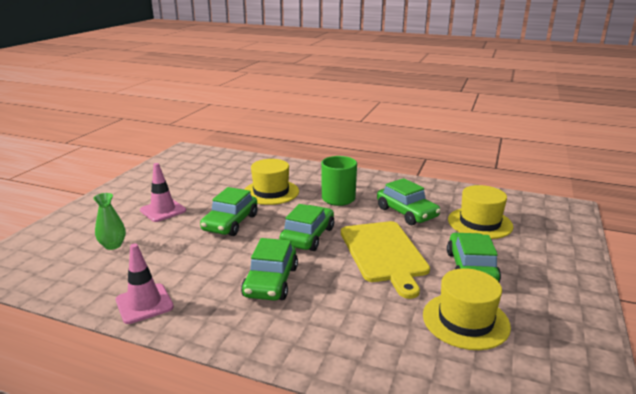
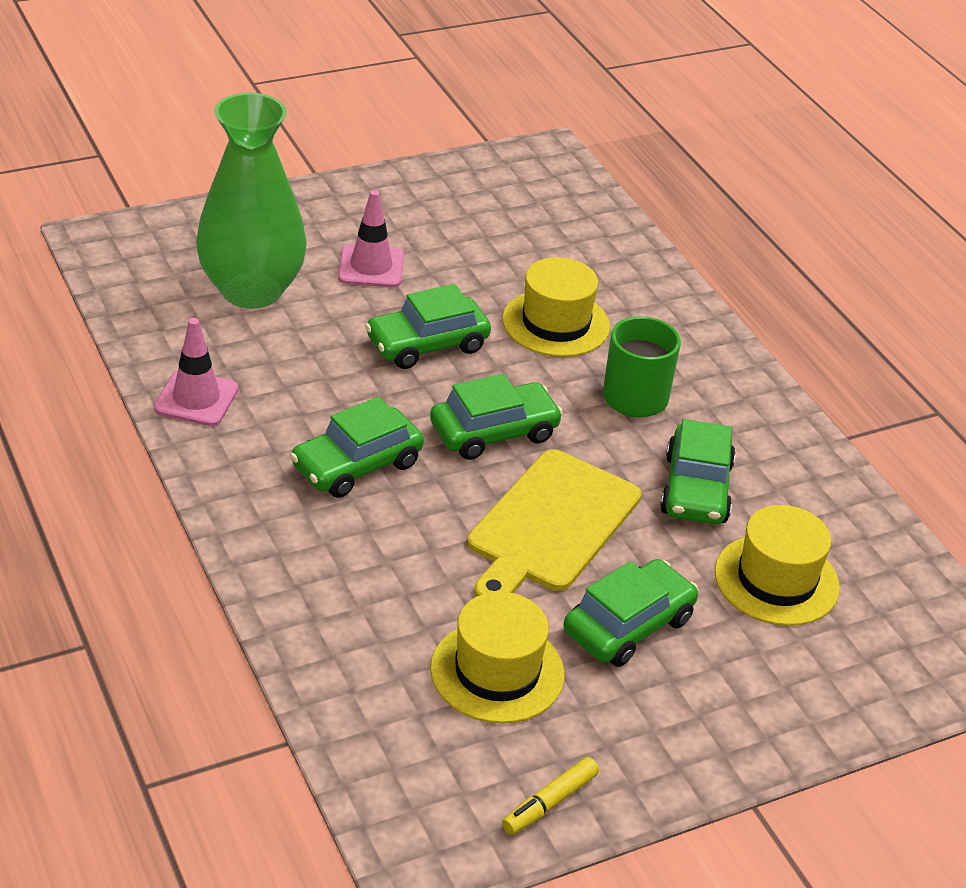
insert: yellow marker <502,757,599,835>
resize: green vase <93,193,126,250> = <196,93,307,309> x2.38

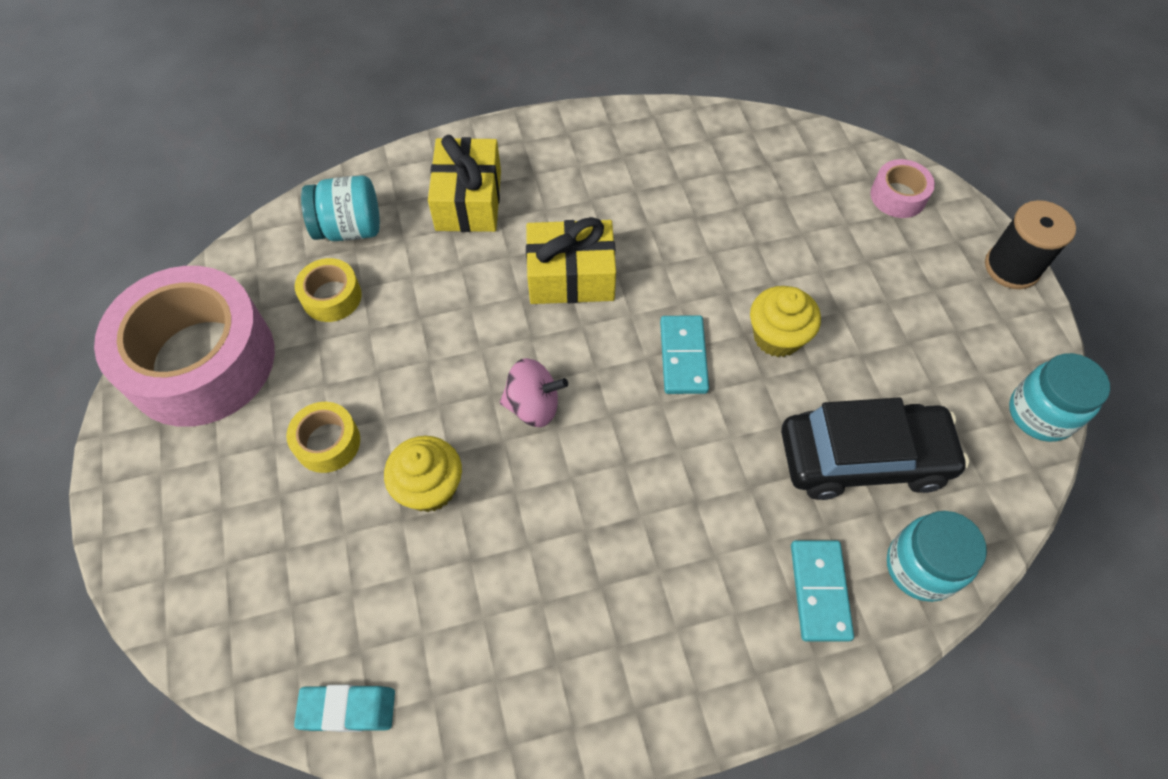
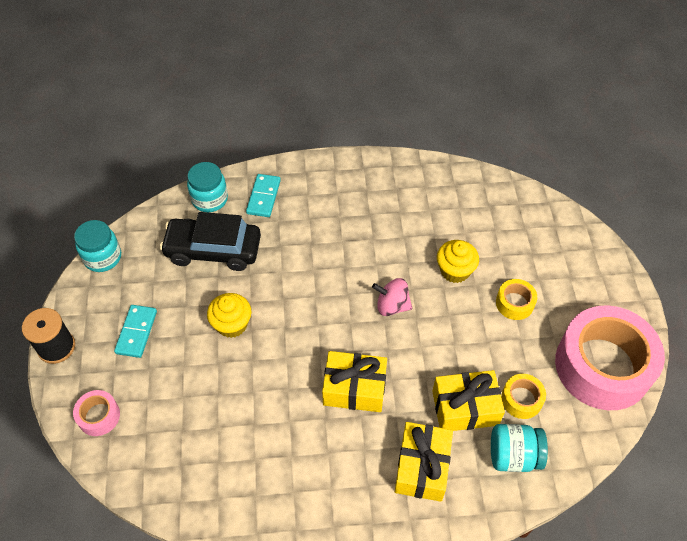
delete: turquoise eraser <294,685,395,732>
insert: yellow gift <432,370,505,431>
move: turquoise domino <660,315,709,394> to <114,305,157,358>

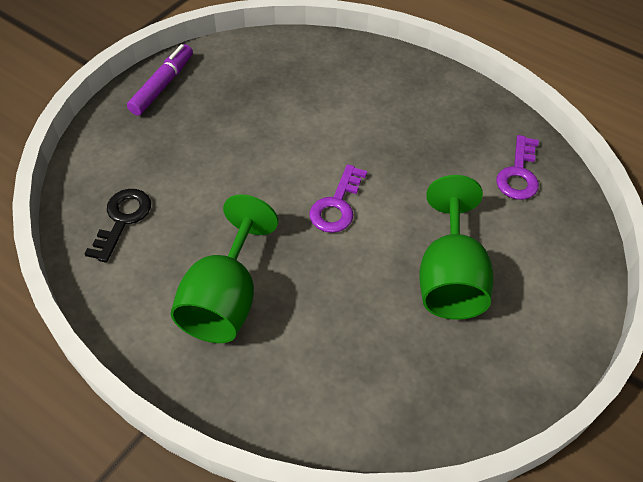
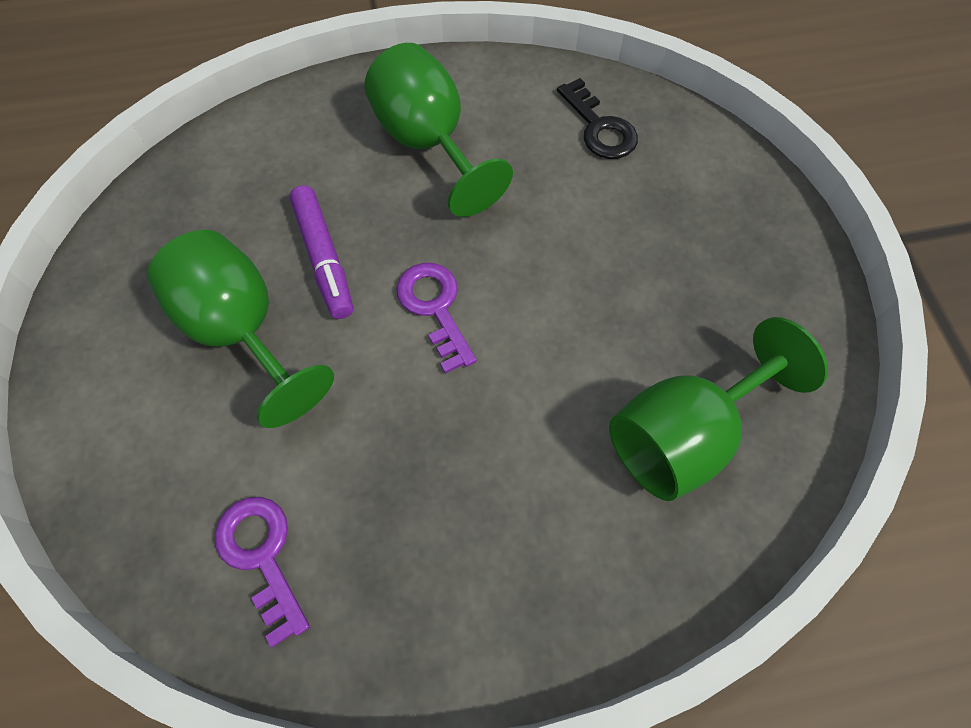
insert: green goblet <609,317,828,501>
move: purple marker <127,44,193,116> to <290,185,353,319>

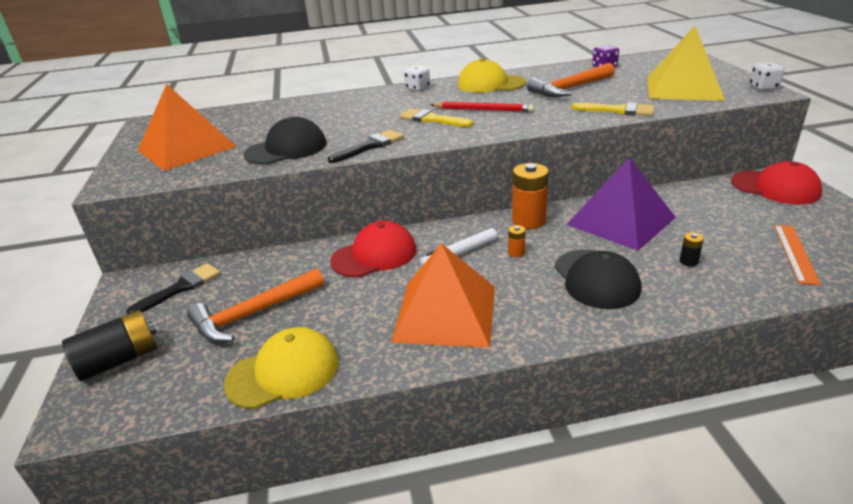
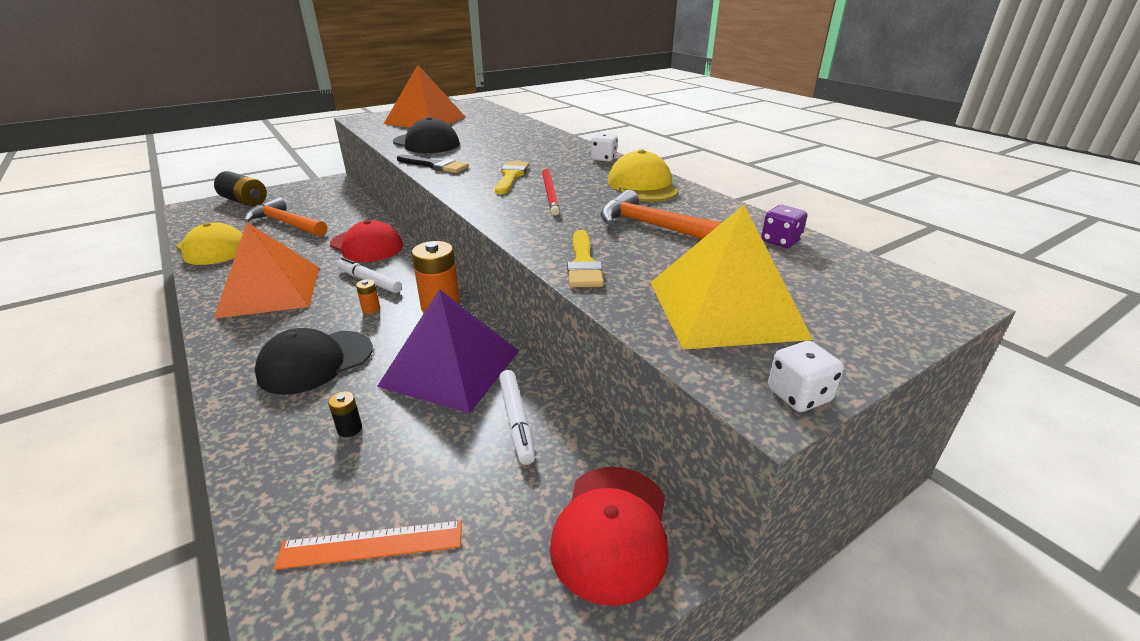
delete: black brush <126,263,220,314>
insert: white marker <499,370,535,465>

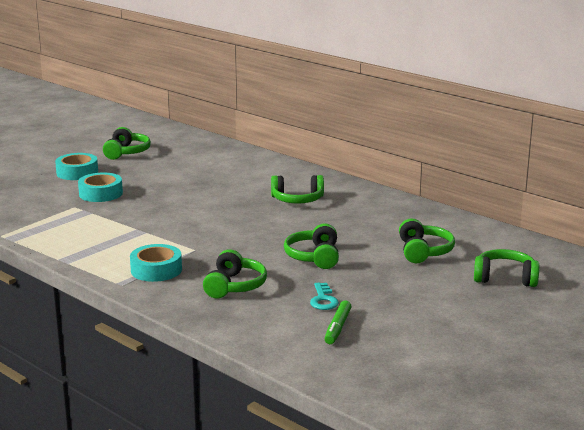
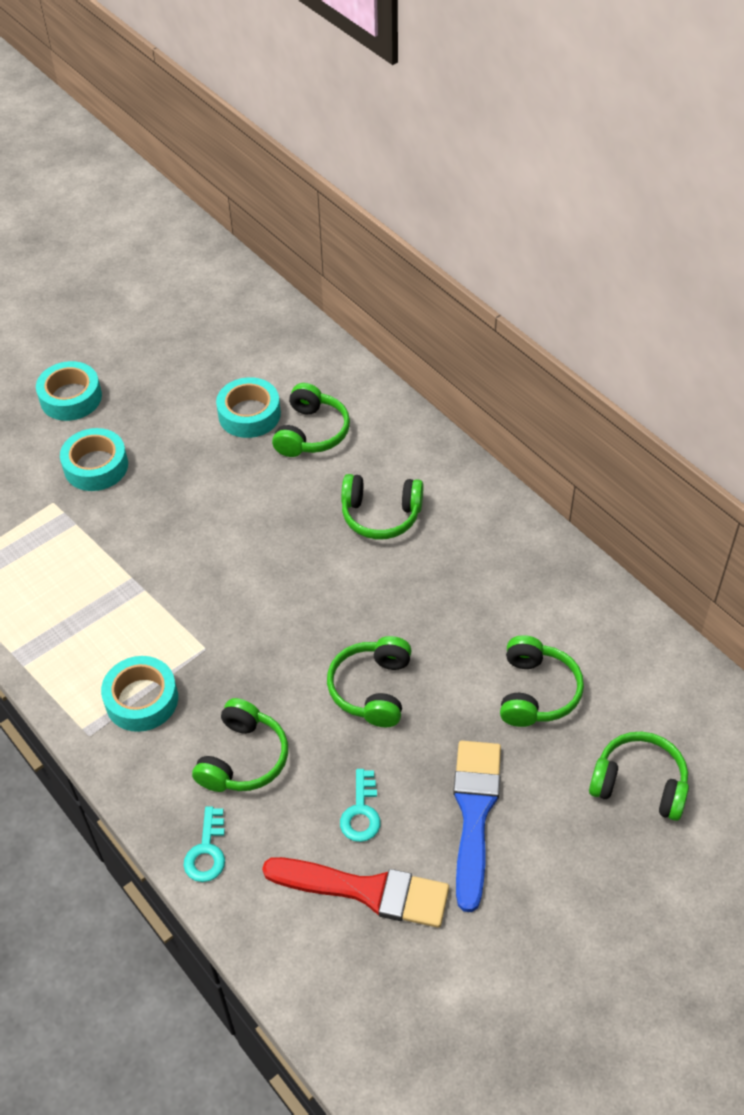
insert: turquoise key <183,806,225,882>; turquoise tape <216,377,281,438>; blue brush <453,741,501,912>
move: green headphones <103,127,151,160> to <272,383,350,457>
replace: green marker <325,301,352,344> to red brush <262,857,449,928>

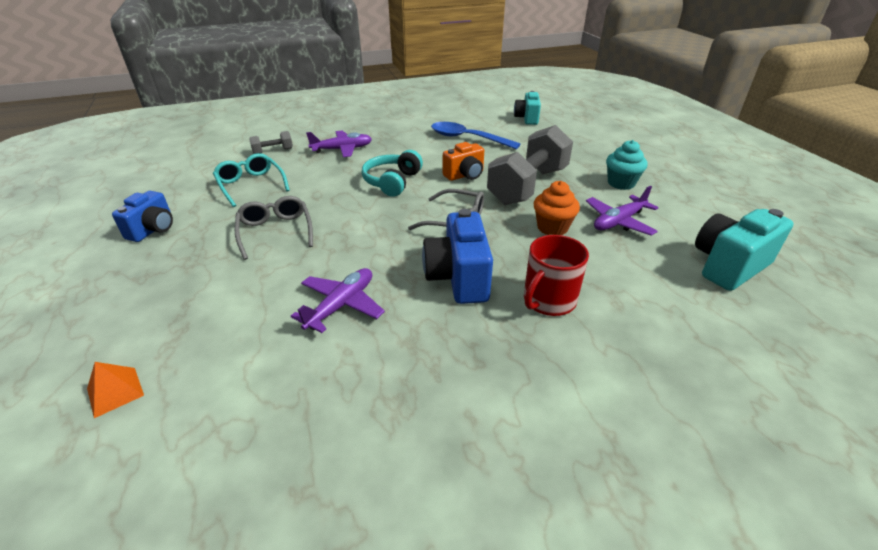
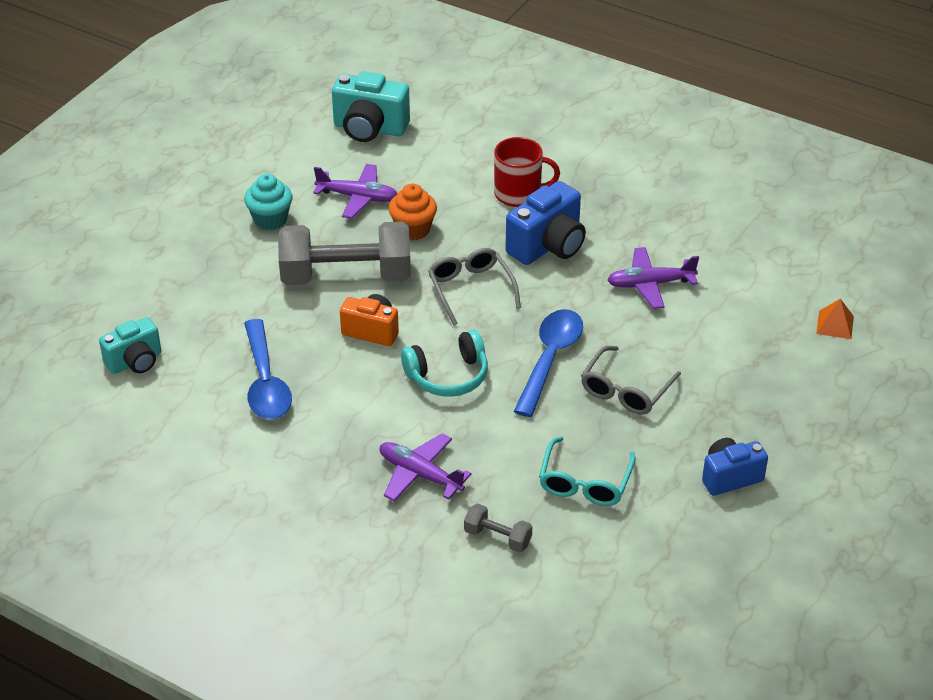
insert: blue spoon <514,309,583,417>

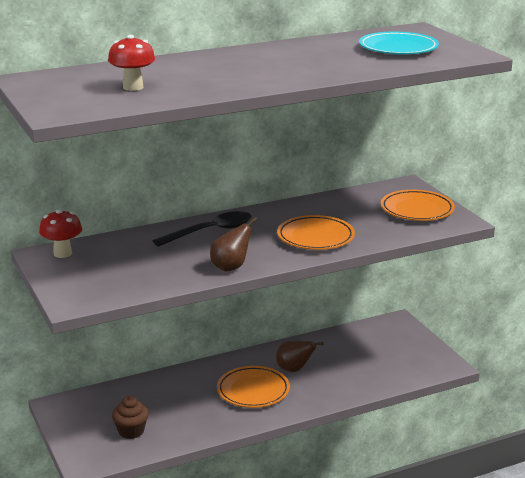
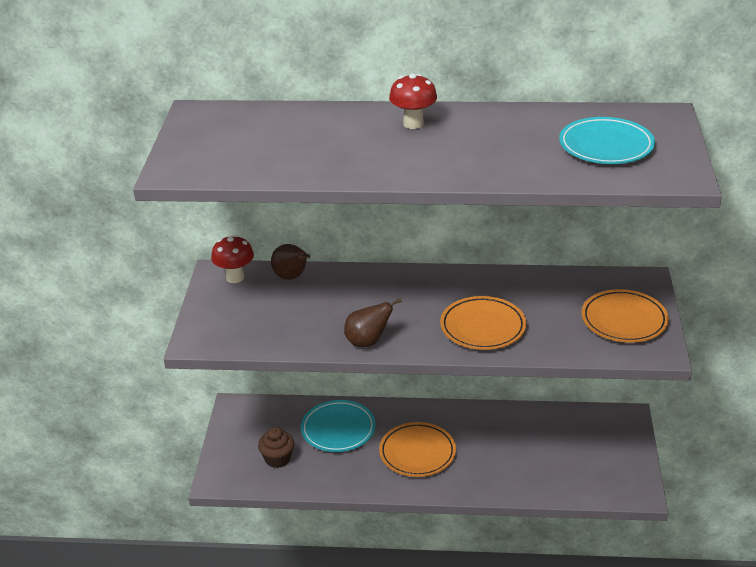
delete: black spoon <153,211,252,247>
insert: turquoise plate <301,400,376,452>
move: brown pear <276,341,324,372> to <271,244,311,280>; red mushroom <108,35,155,91> to <389,74,437,129>

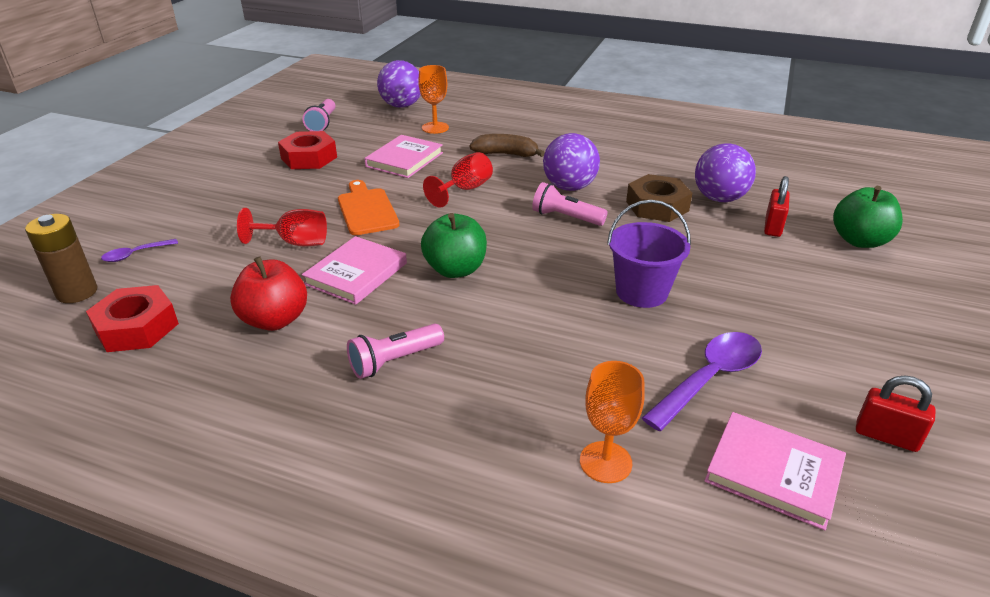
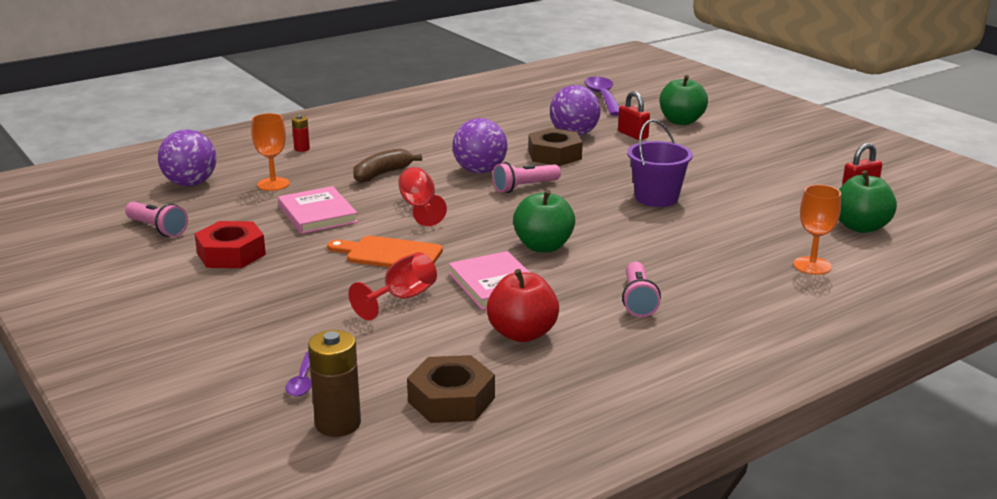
insert: red battery <292,115,310,152>
move: purple spoon <642,332,762,431> to <584,77,619,116>
replace: pink book <704,412,846,530> to green apple <839,170,897,233>
recolor: red nut <86,285,179,352> to brown nut <407,355,495,423>

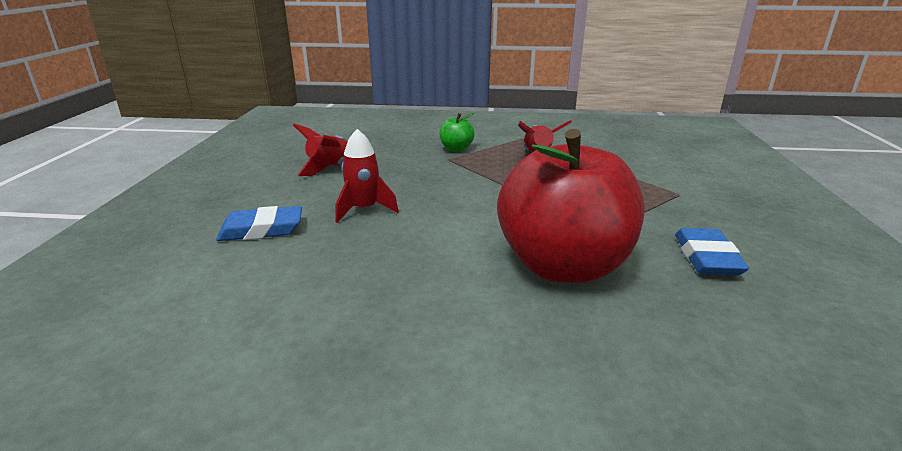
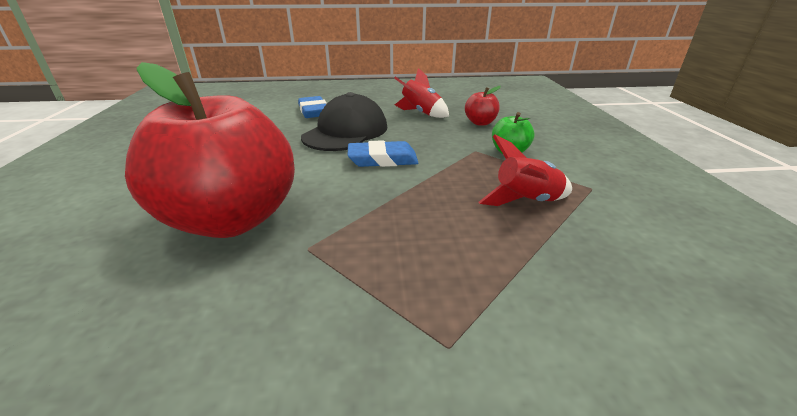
insert: red apple <465,86,501,126>
move: blue eraser <675,228,749,275> to <348,140,418,167>
replace: red rocket <335,129,399,223> to black cap <301,92,387,151>

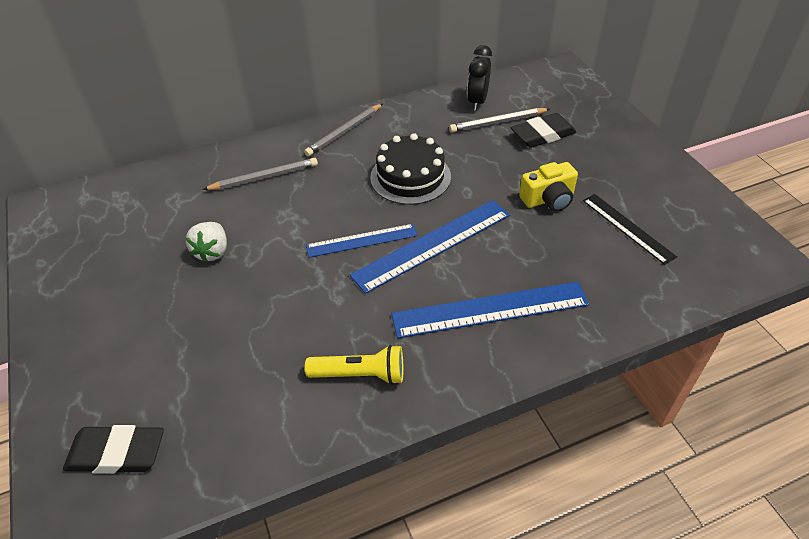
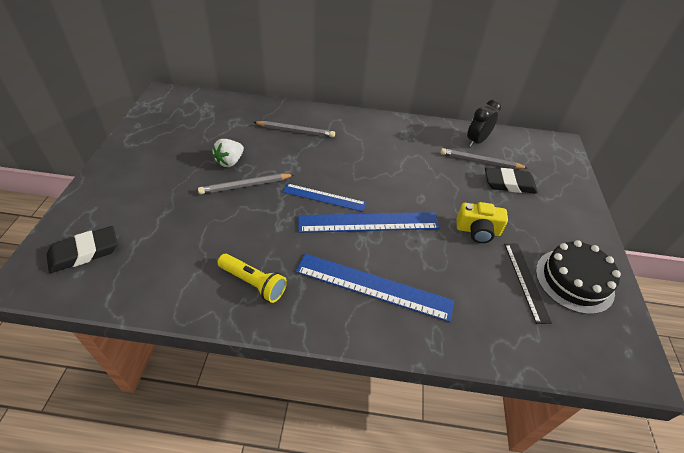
move: grey pencil <304,104,383,157> to <198,174,295,194>; black cake <370,133,451,205> to <536,240,621,314>
rotate: black eraser <63,425,164,474> = <46,226,118,273> 60 degrees counterclockwise

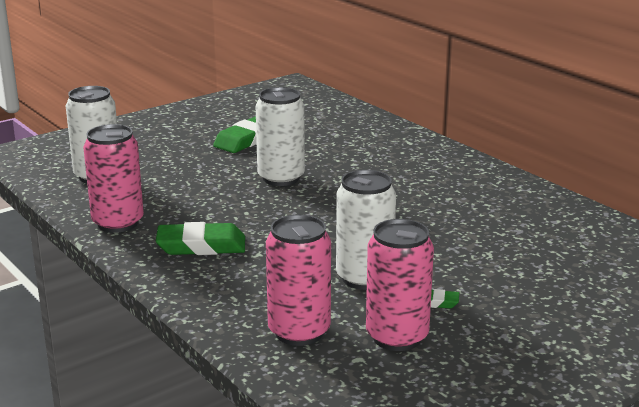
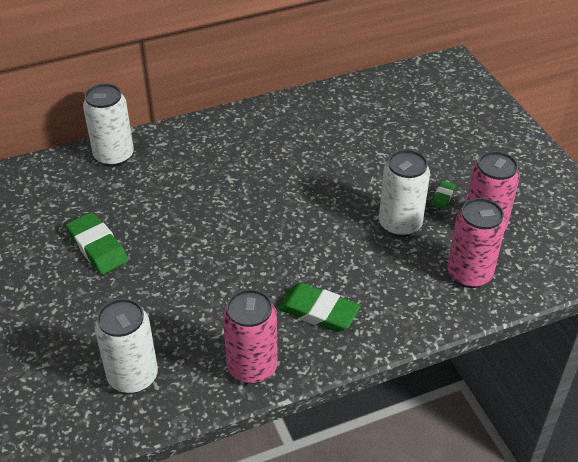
move: white can <256,87,305,186> to <83,84,134,167>
rotate: green eraser <156,222,245,255> = <278,283,361,332> 75 degrees counterclockwise

